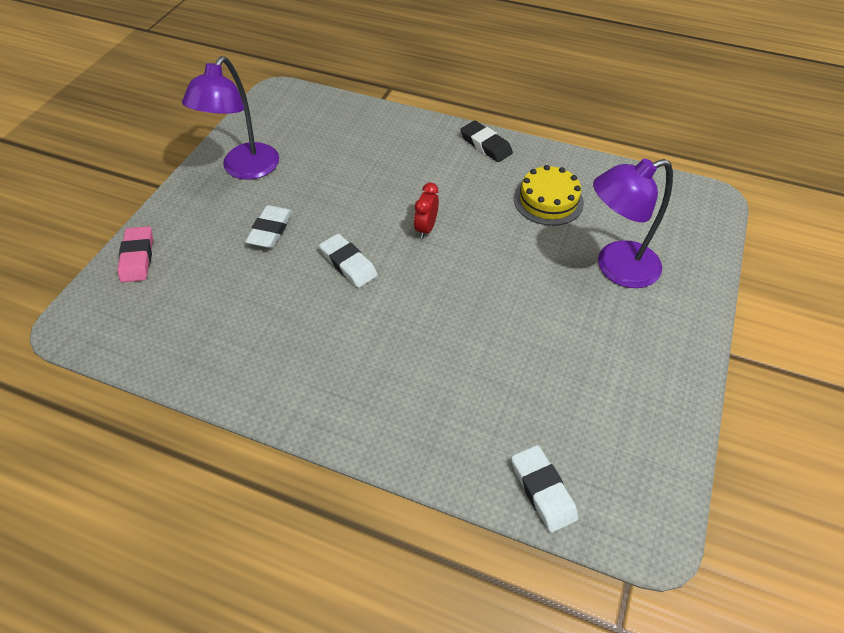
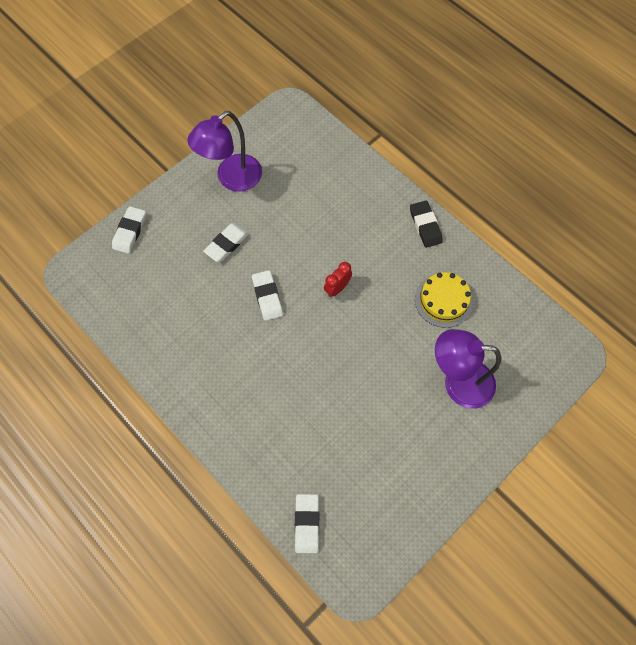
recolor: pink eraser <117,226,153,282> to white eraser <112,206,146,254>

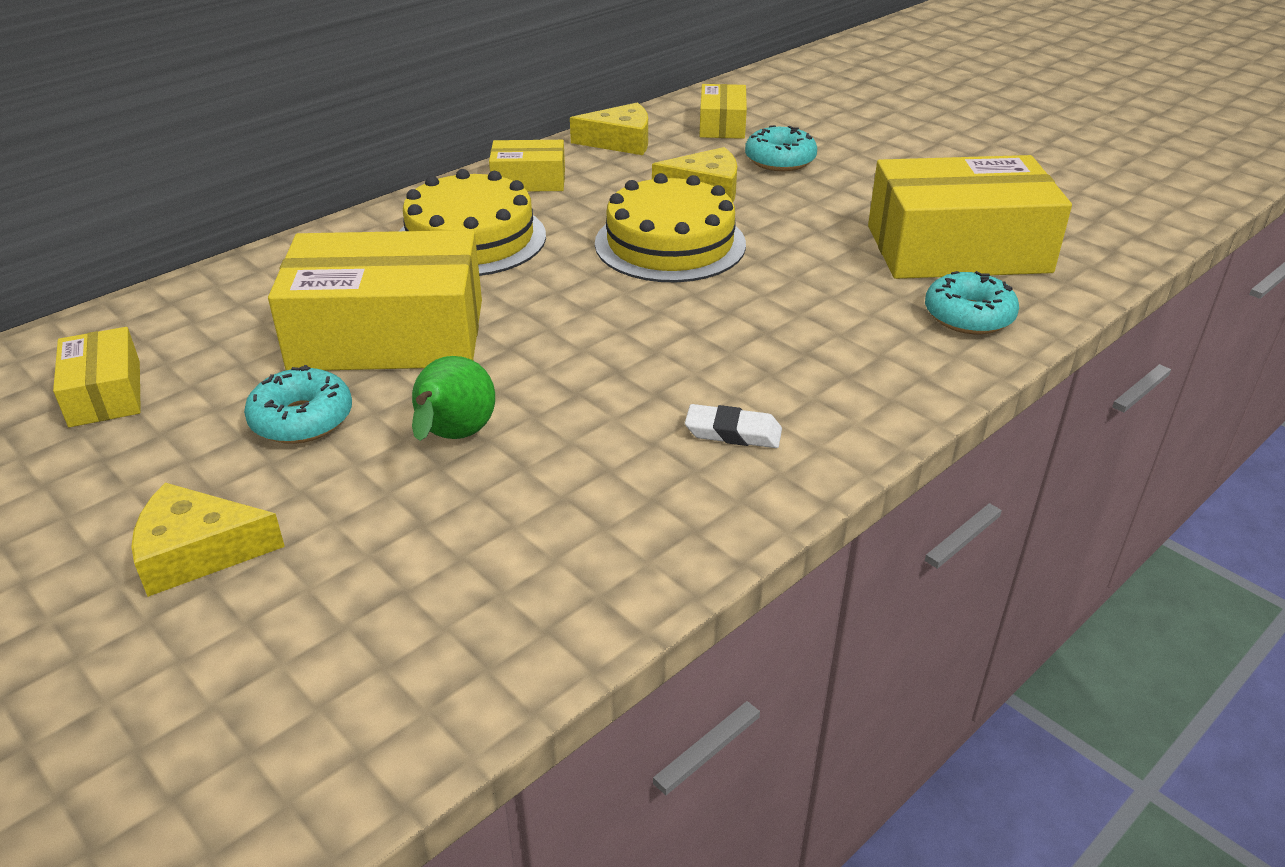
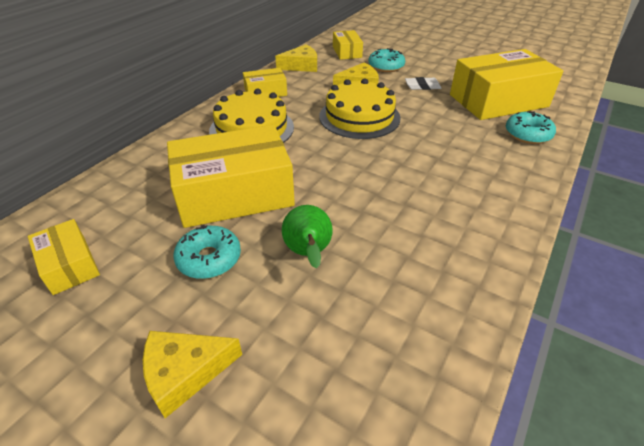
move: white eraser <685,404,782,448> to <405,77,442,90>

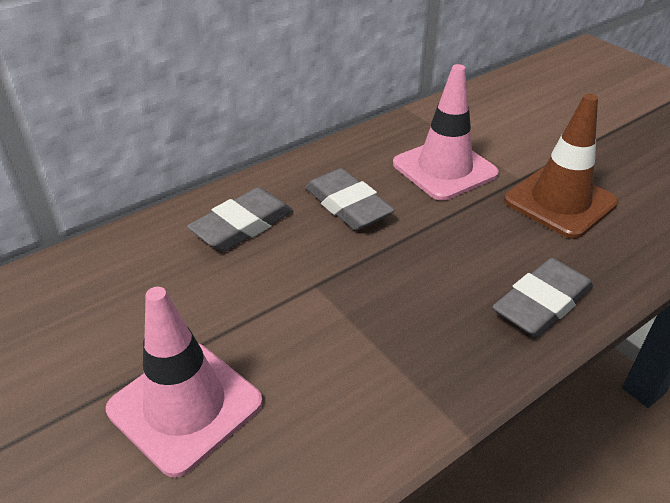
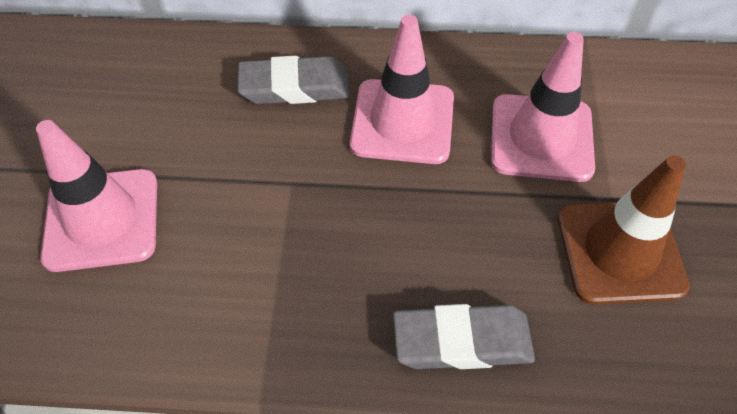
replace: grey eraser <305,168,395,231> to pink traffic cone <350,15,454,164>

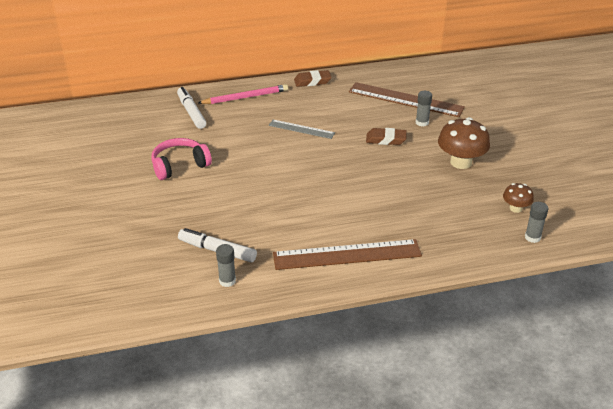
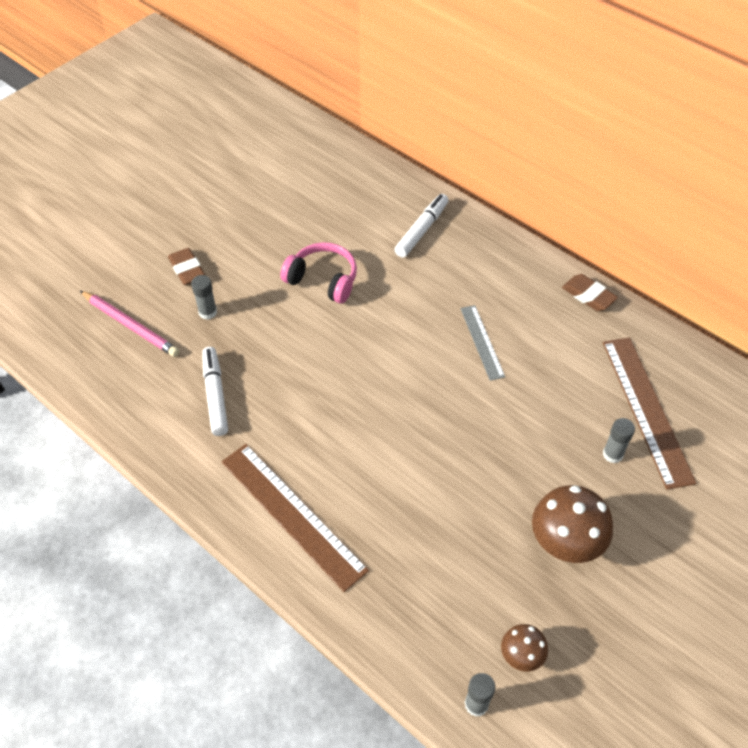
move: pink pencil <198,84,288,104> to <80,291,179,357>; brown eraser <366,128,407,145> to <168,248,205,285>; grey glue stick <216,244,236,287> to <191,275,217,320>

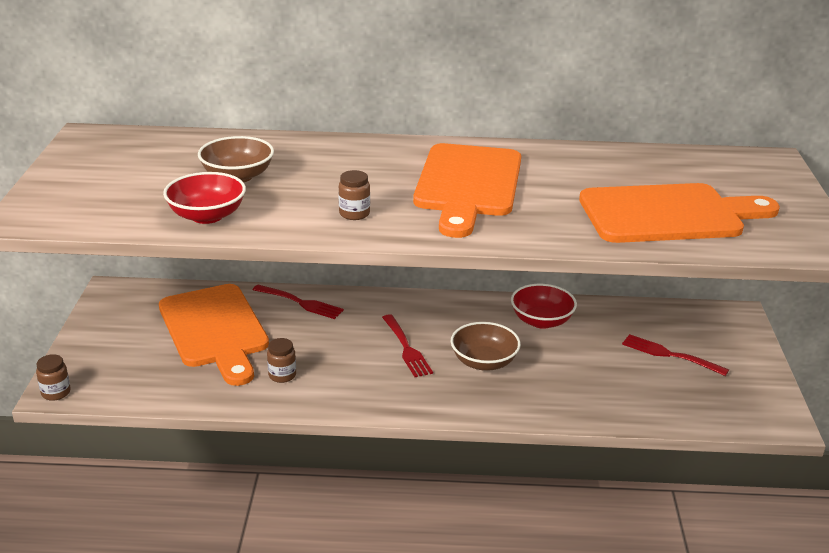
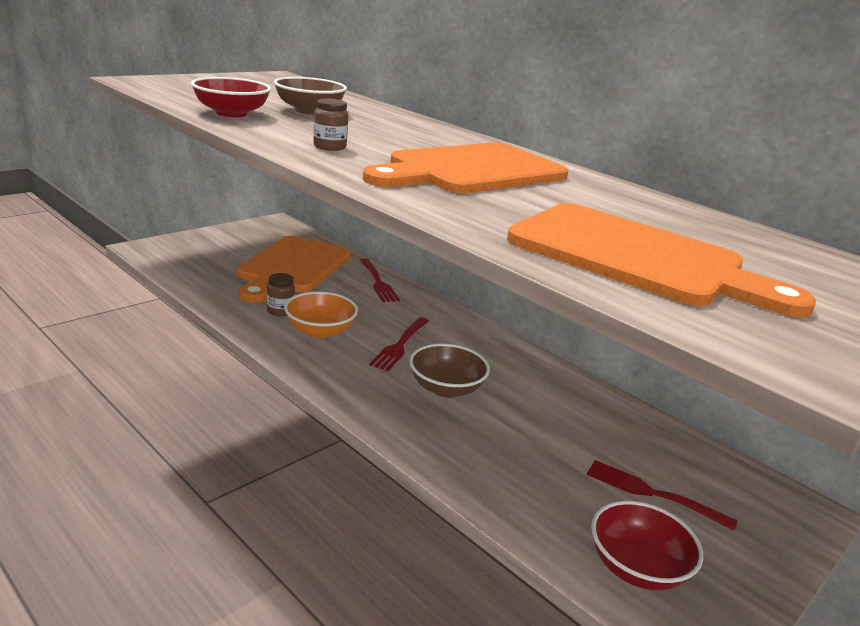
delete: brown jar <36,354,71,401>
insert: orange bowl <284,292,358,338>
move: red bowl <511,284,577,329> to <591,501,703,590>
rotate: red fork <622,334,729,376> = <586,460,738,531> 45 degrees counterclockwise

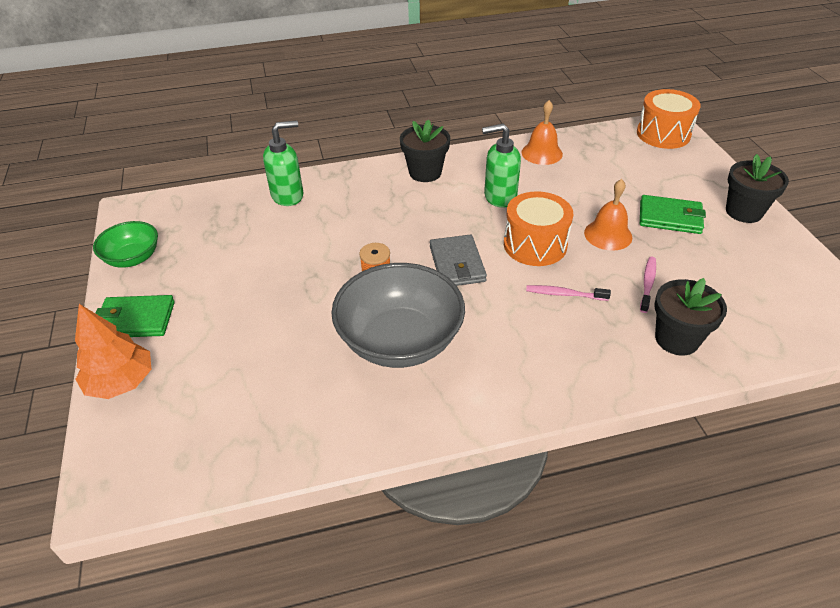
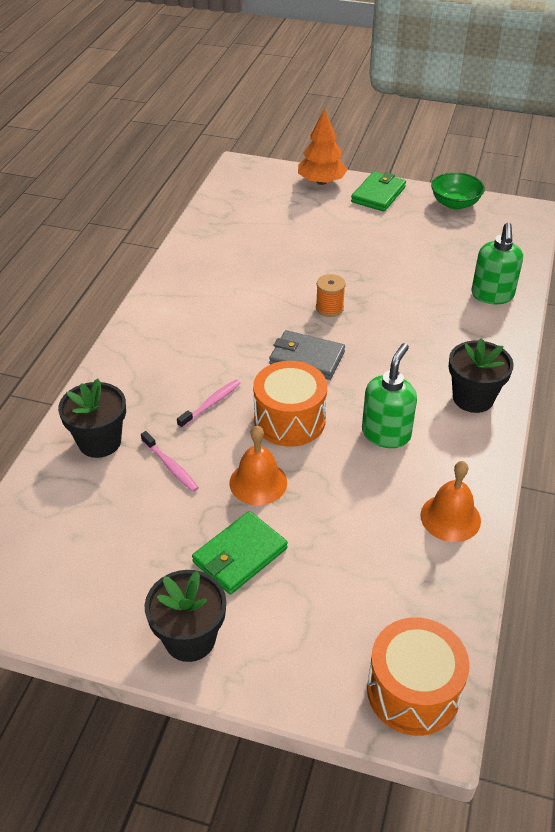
delete: grey bowl <331,263,465,368>

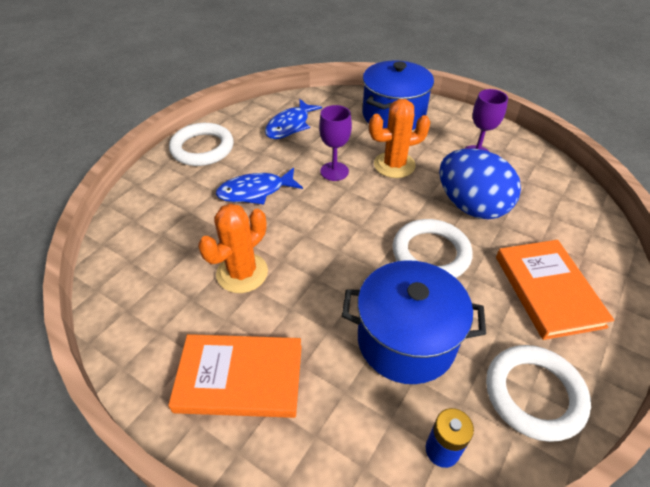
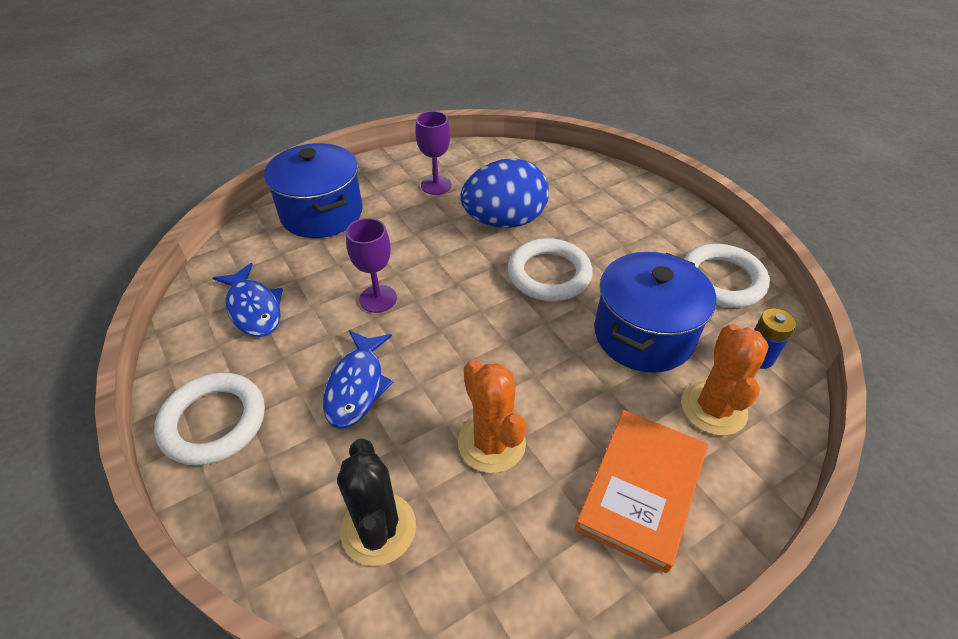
delete: orange book <496,240,614,340>
insert: black cactus <337,439,416,566>
move: orange cactus <369,99,431,178> to <681,324,769,436>

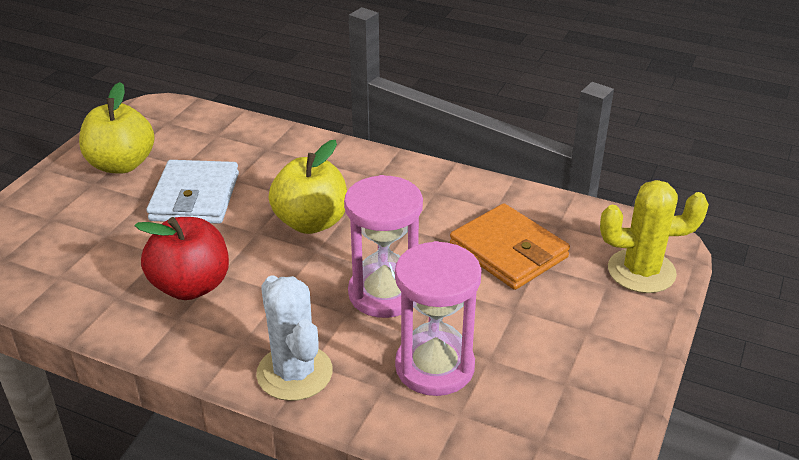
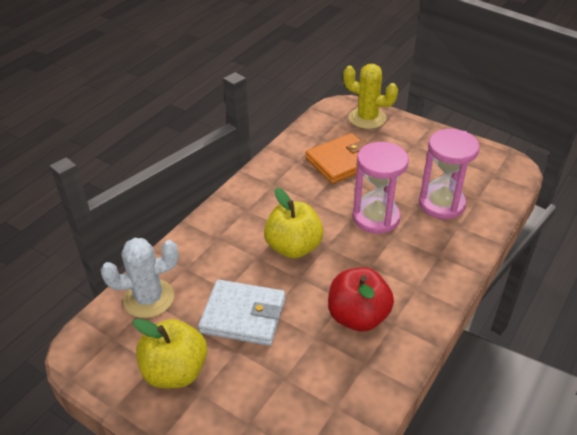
move: white cactus <256,276,333,401> to <101,238,179,318>
rotate: yellow cactus <600,180,709,293> = <343,64,398,129> 75 degrees counterclockwise

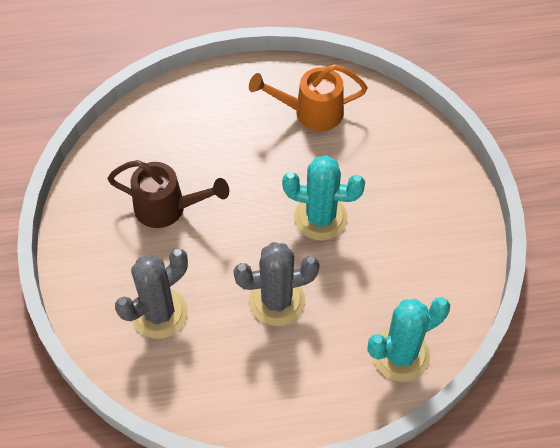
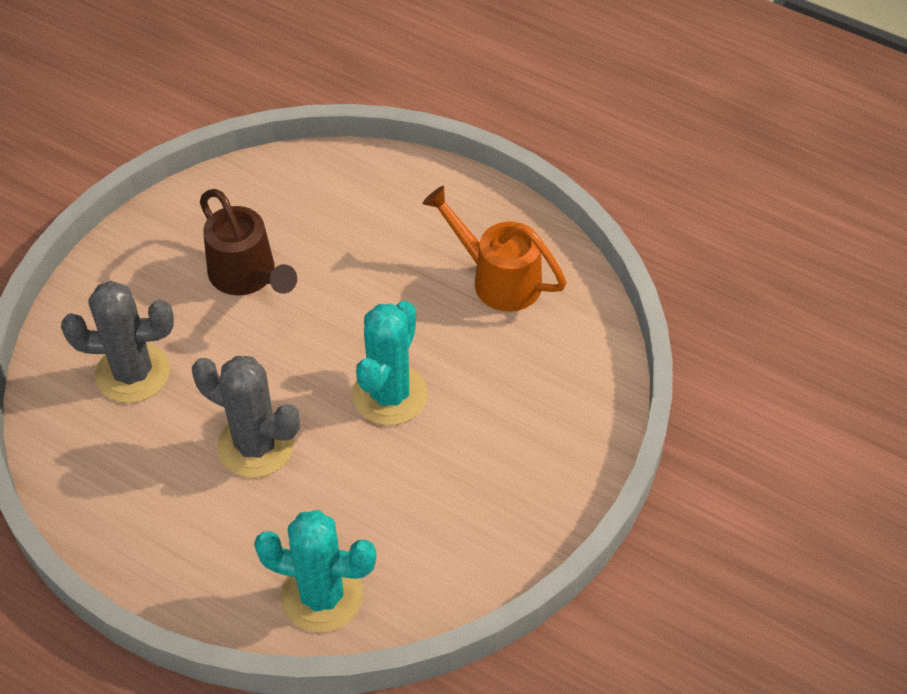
rotate: turquoise cactus <282,155,365,240> = <353,301,427,425> 60 degrees clockwise

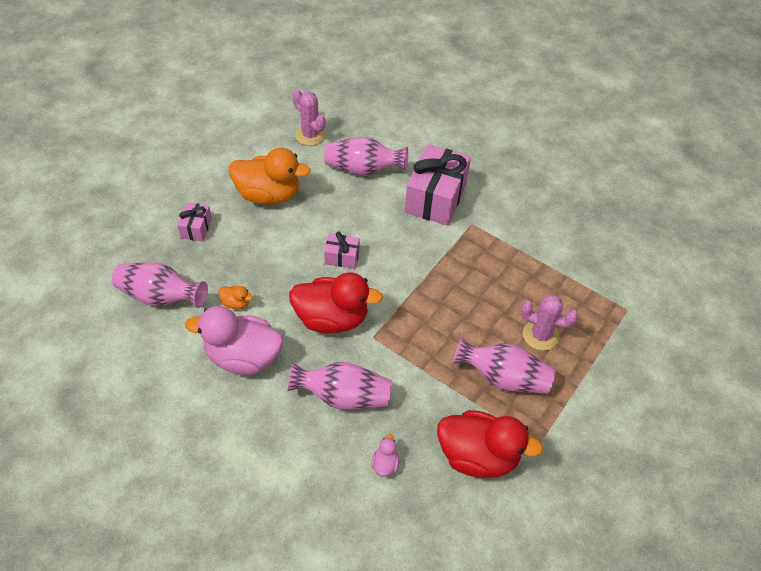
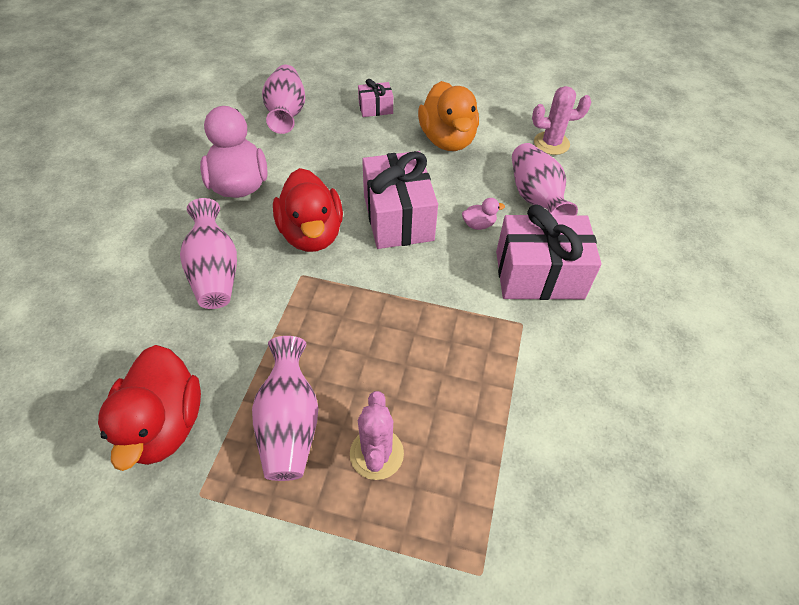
delete: orange duck <218,286,253,309>
move: pink duck <371,434,399,477> to <462,198,505,230>
rotate: pink cactus <292,89,326,146> = <532,86,591,155> 60 degrees clockwise
resize: pink gift <324,231,360,269> = <362,151,438,249> x2.06

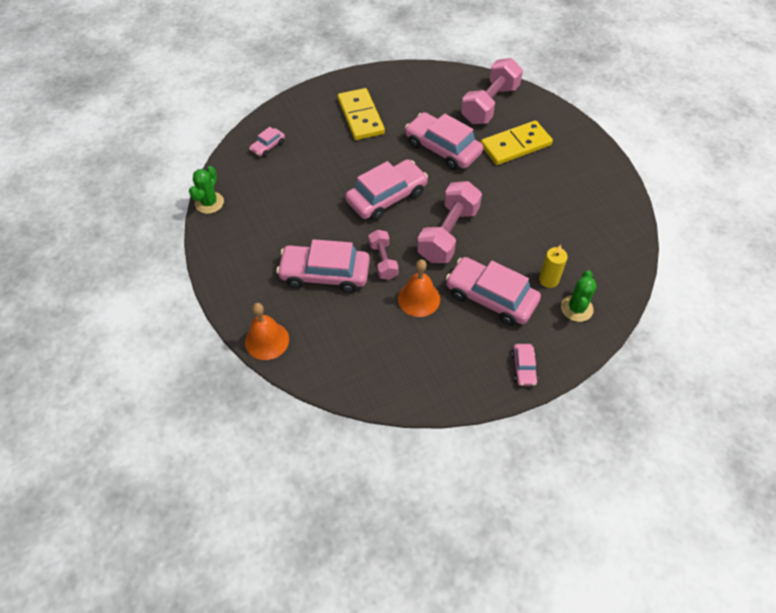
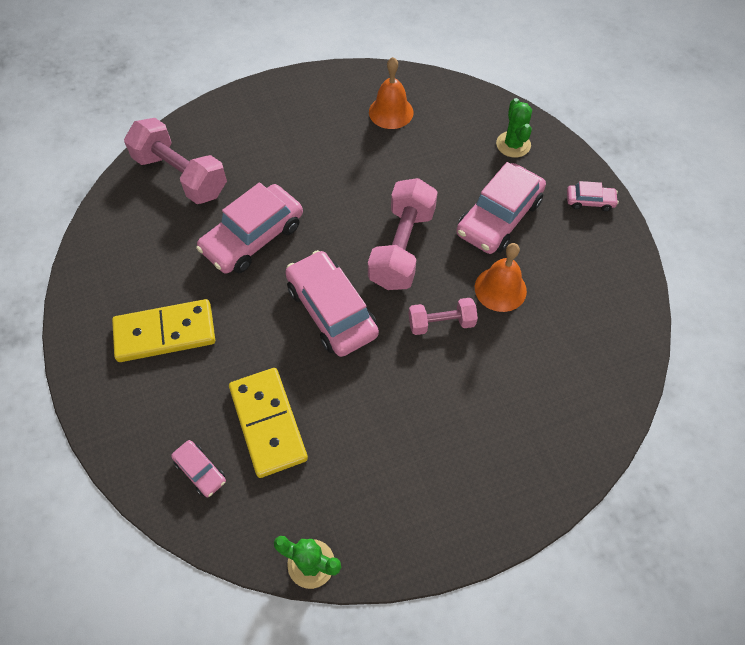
delete: pink car <276,239,370,293>; yellow candle <539,245,568,288>
move: yellow domino <481,120,553,165> to <229,368,308,478>; orange bell <245,303,289,360> to <369,57,414,129>
rotate: pink dumbbell <417,181,482,263> = <368,178,438,290> 75 degrees clockwise; green cactus <561,270,597,322> = <496,98,532,158> 60 degrees clockwise

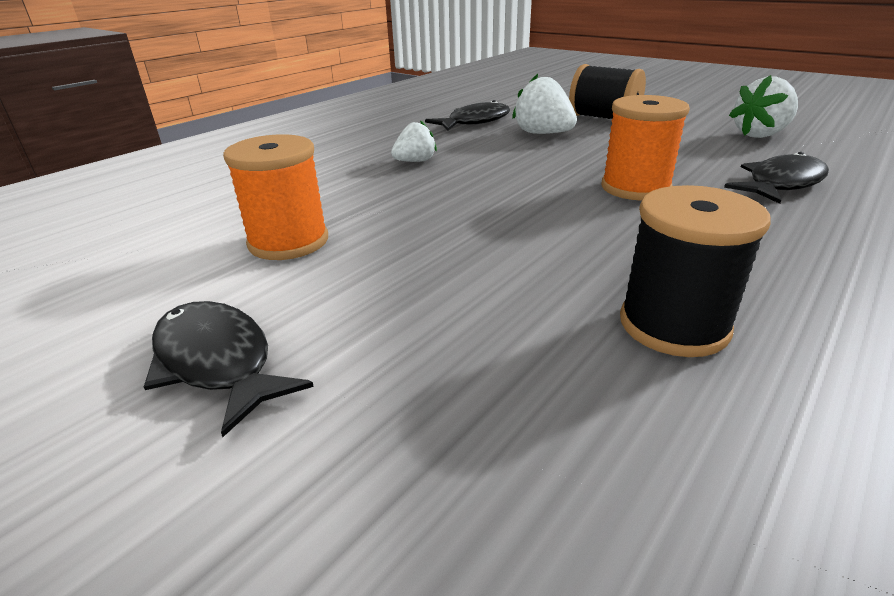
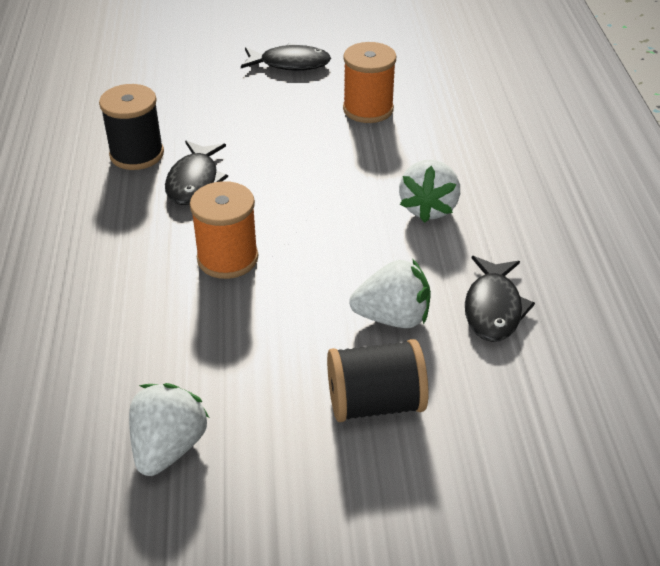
move: black fish <724,152,829,204> to <165,141,228,205>
resize: white strawberry <391,120,437,162> = <399,160,460,223> x1.58

